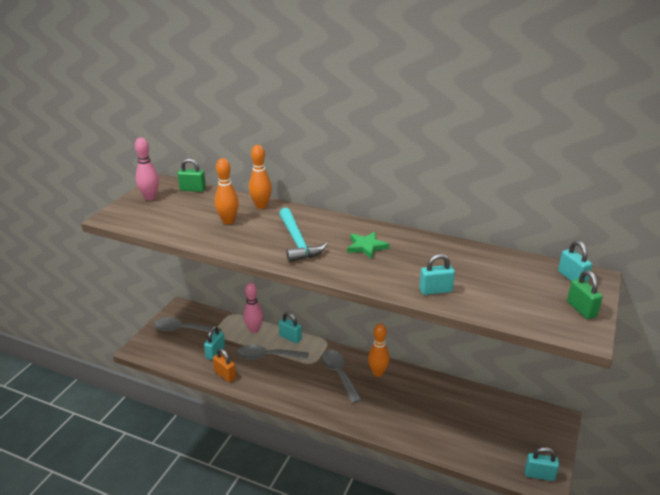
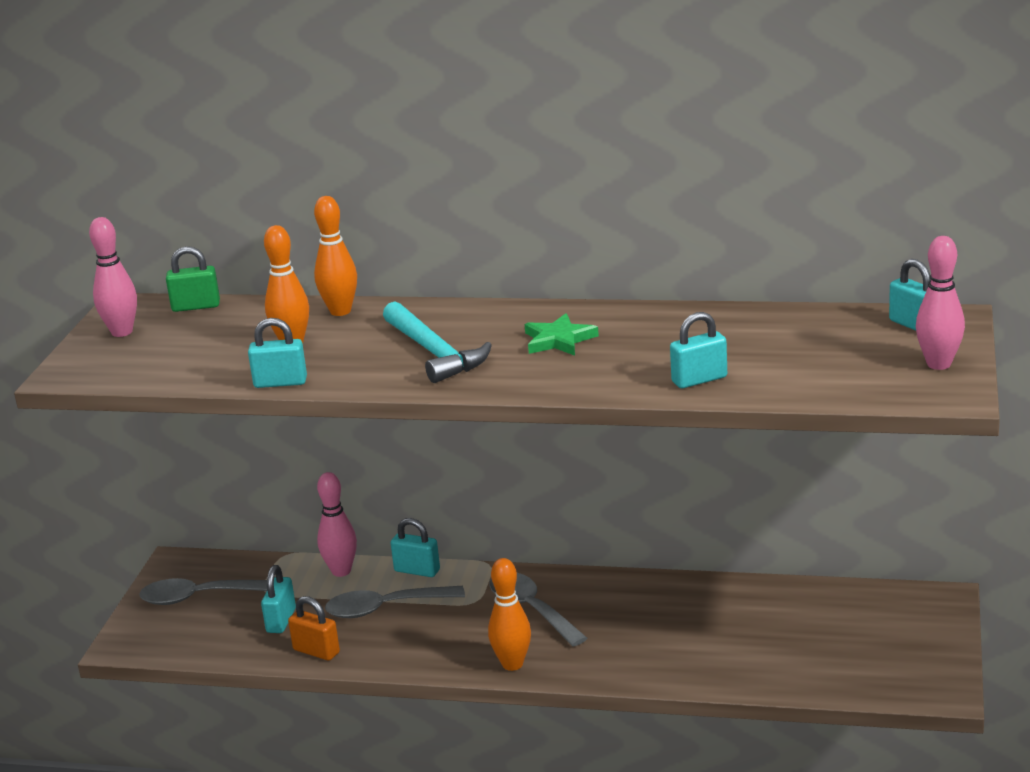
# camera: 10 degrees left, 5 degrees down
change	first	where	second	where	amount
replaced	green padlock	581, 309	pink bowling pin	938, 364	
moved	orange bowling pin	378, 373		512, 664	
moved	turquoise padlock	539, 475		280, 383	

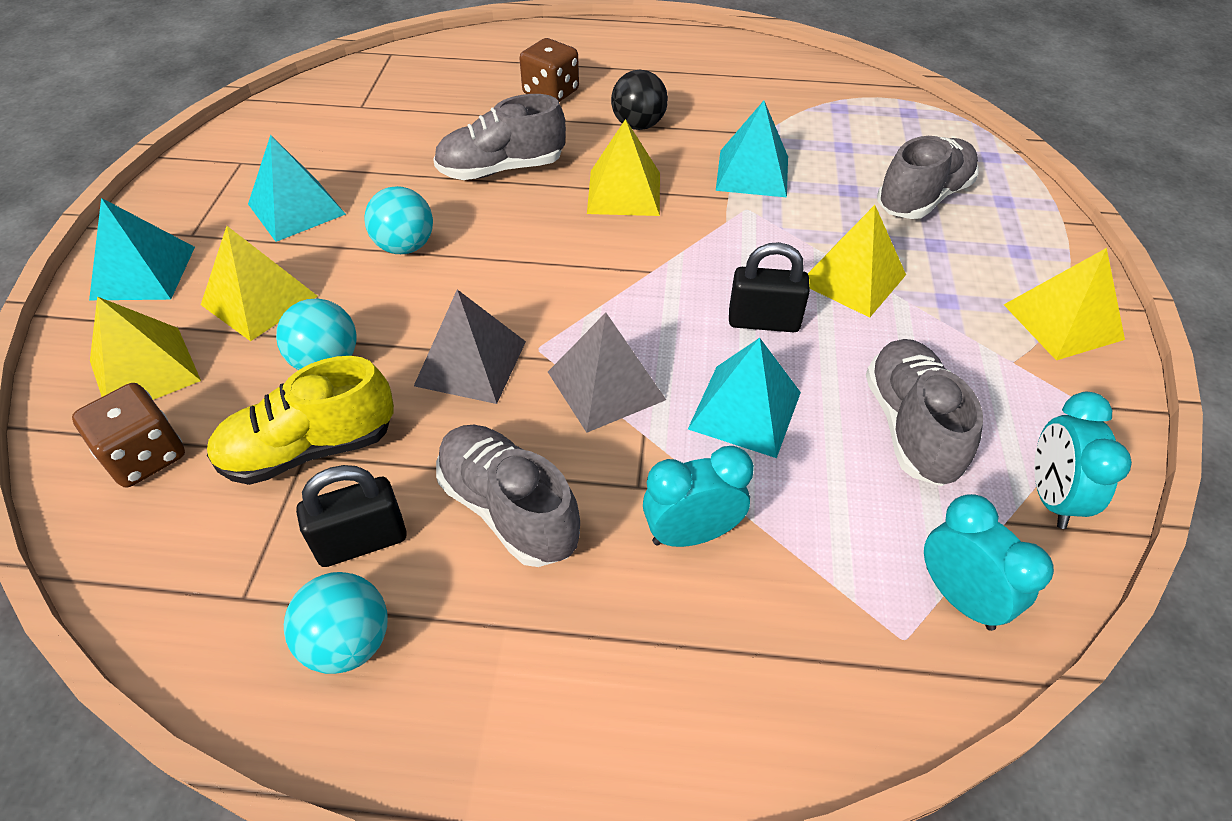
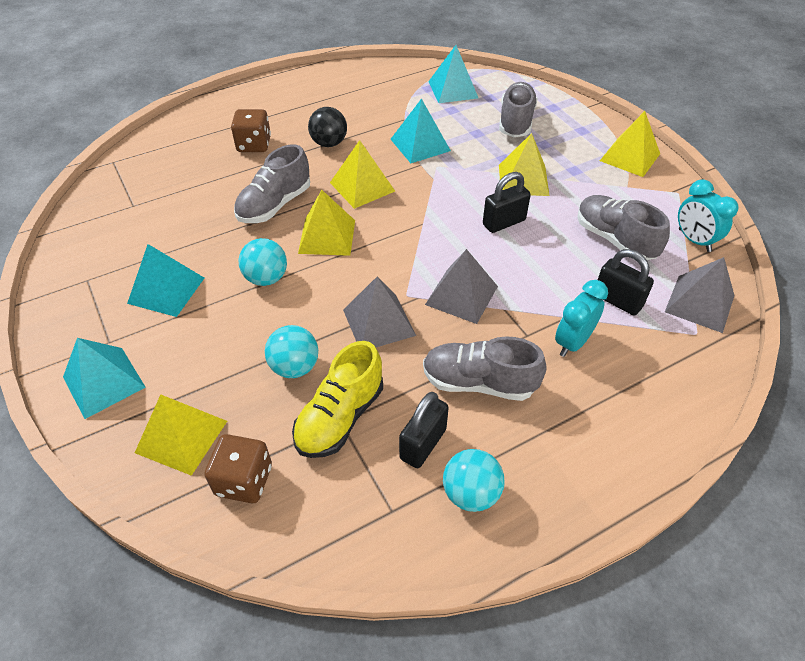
# camera: 35 degrees left, 0 degrees up
change	first	where	second	where	amount
moved	yellow pyramid	259, 300		327, 236	
moved	turquoise pyramid	745, 410		453, 89	
replaced	turquoise clock	959, 597	grey pyramid	700, 303	
added			black padlock	617, 300	

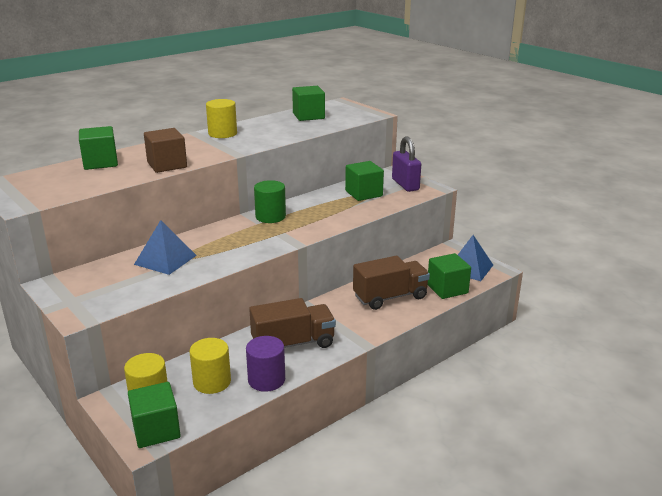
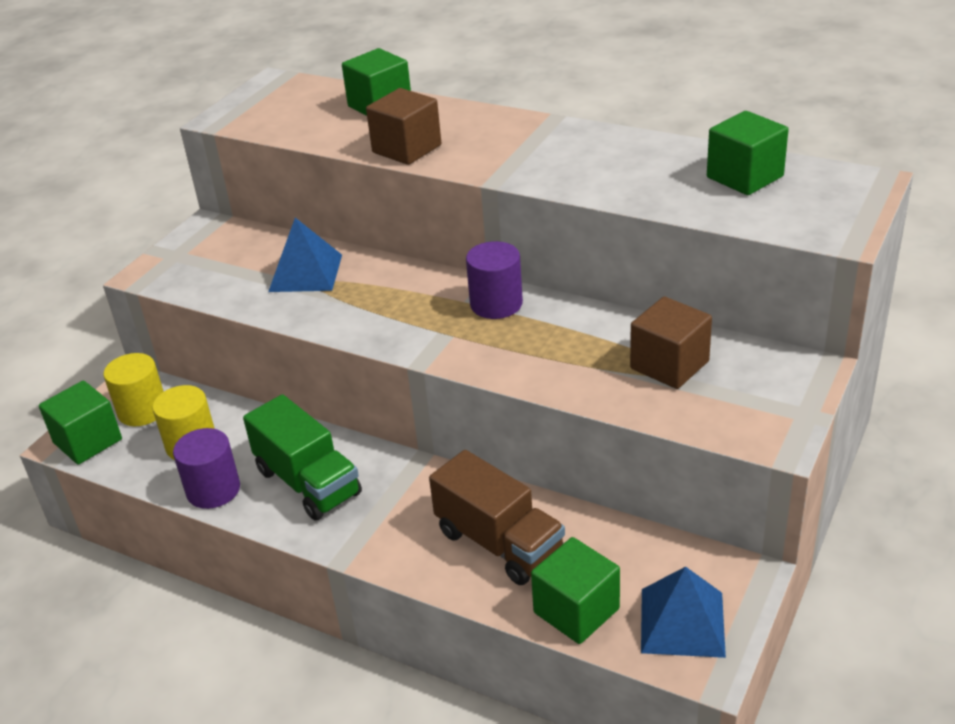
# camera: 70 degrees right, 10 degrees up
change	first	where	second	where	amount
removed	yellow cylinder	222, 133			
removed	purple padlock	405, 185			
recoloured	green cube	363, 193	brown cube	669, 365	
recoloured	green cylinder	270, 217	purple cylinder	496, 304	
recoloured	brown truck	293, 344	green truck	308, 482	

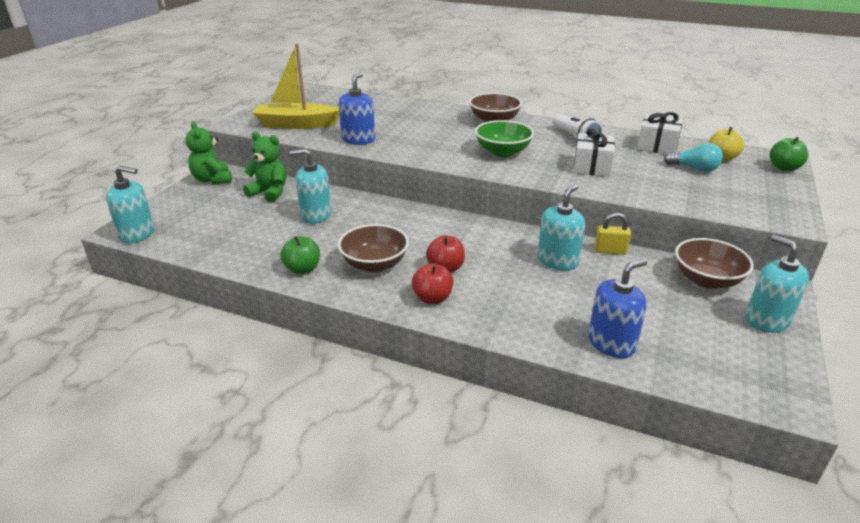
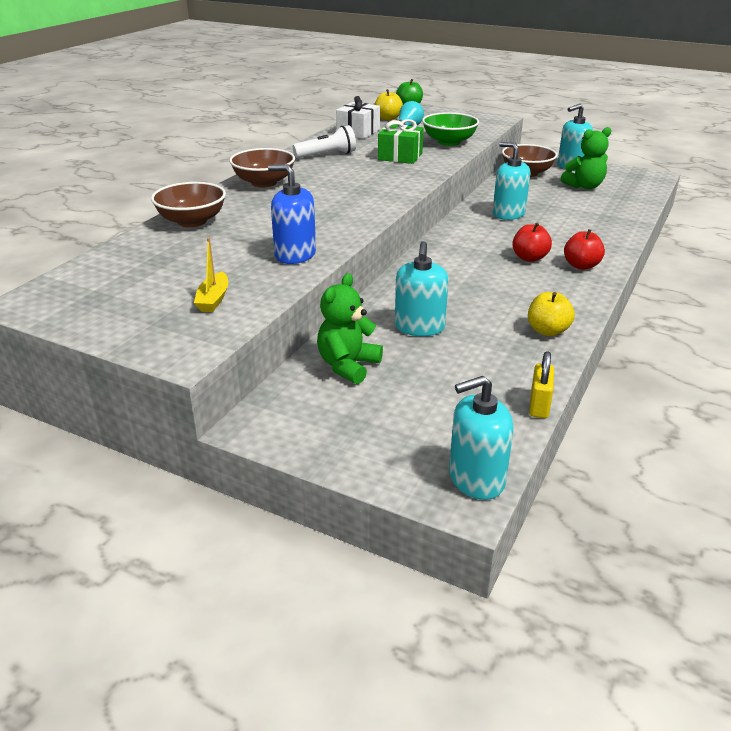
# camera: 85 degrees left, 0 degrees up
change	first	where	second	where	amount
resized	yellow boat	296, 124		213, 299	x0.48
moved	green bowl	502, 152		449, 142	
moved	green teddy bear	212, 180		584, 186	
recoloured	white gift	592, 167	green gift	400, 156	
turned	turquoise soap dispenser	137, 234		476, 479	120 degrees counterclockwise
moved	yellow padlock	610, 251		539, 405	
moved	brown bowl	374, 264		192, 221	
recoloured	green apple	302, 269	yellow apple	547, 331	
removed	blue soap dispenser	611, 343			

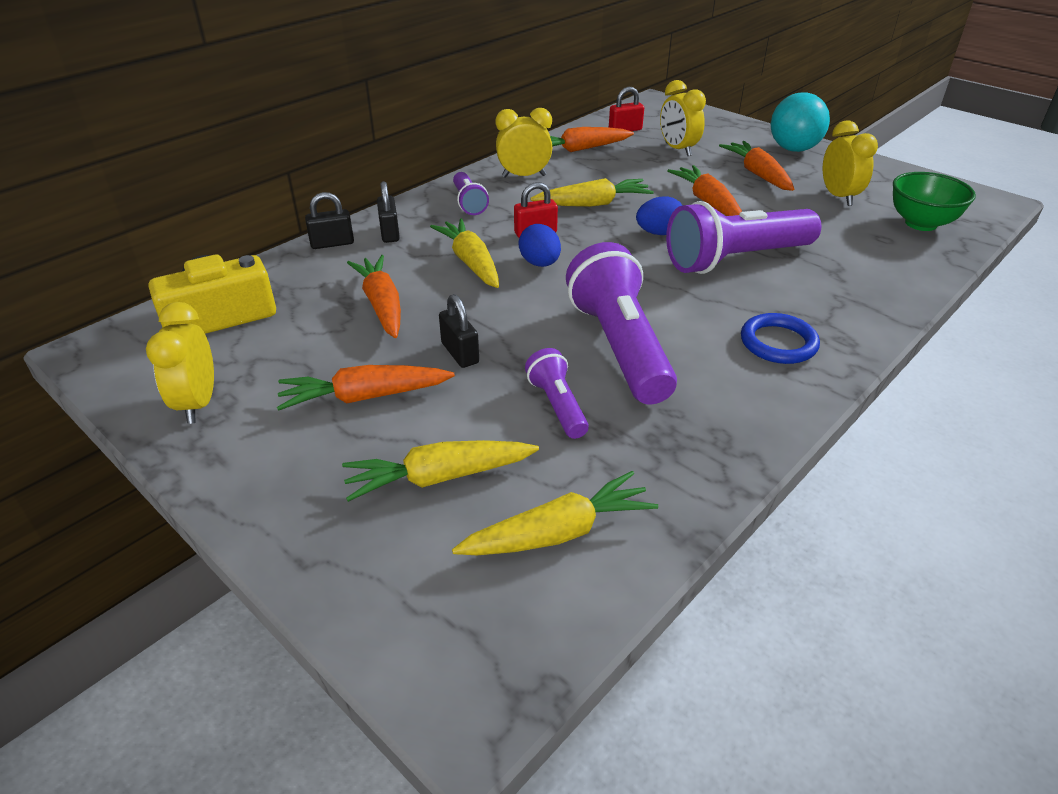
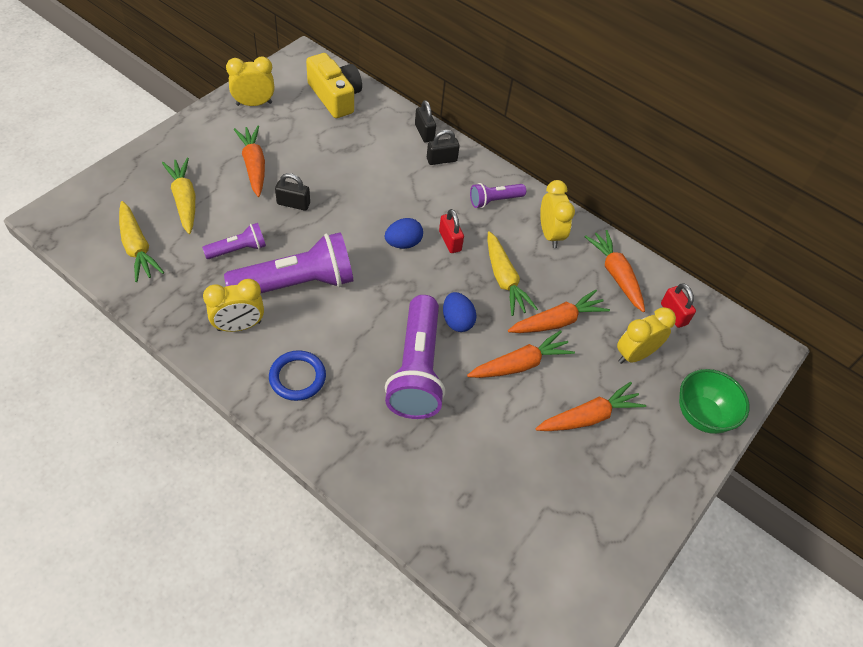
# camera: 80 degrees right, 15 degrees up
change	first	where	second	where	amount
removed	turquoise ball	793, 149			
moved	yellow clock	838, 197		239, 326	
moved	green bowl	921, 223		702, 415	
turned	purple flashlight	735, 259		416, 370	150 degrees counterclockwise
removed	yellow carrot	471, 262			
moved	orange carrot	382, 305		557, 321	
turned	black padlock	460, 353		293, 204	45 degrees clockwise

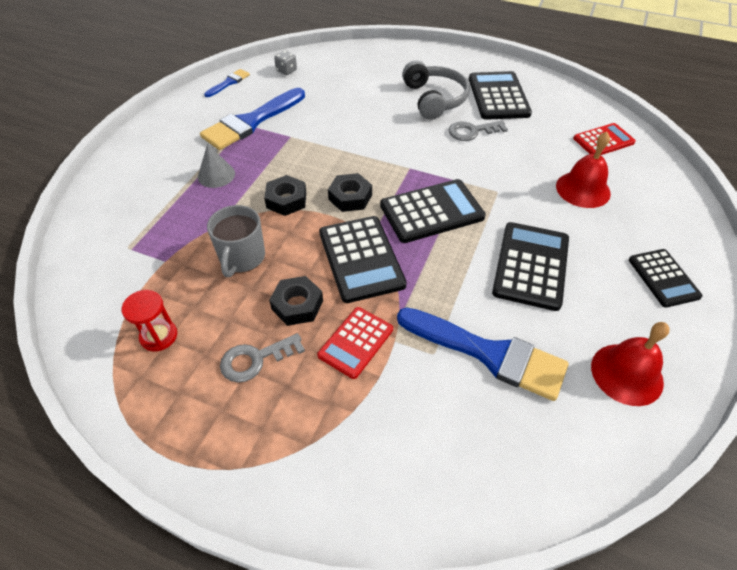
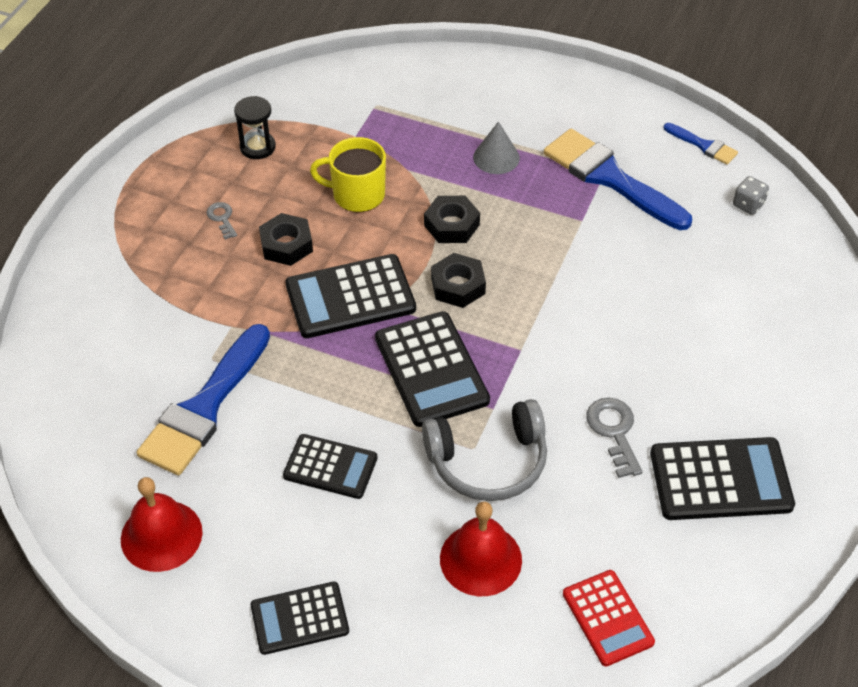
# camera: 90 degrees right, 0 degrees up
change	first	where	second	where	amount
moved	grey headphones	434, 99		488, 461	
recoloured	grey mug	242, 258	yellow mug	357, 195	
resized	black calculator	531, 266		330, 467	x0.64
recoloured	red hourglass	159, 336	black hourglass	257, 147	
removed	red calculator	356, 342			
resized	grey key	256, 359		222, 218	x0.61

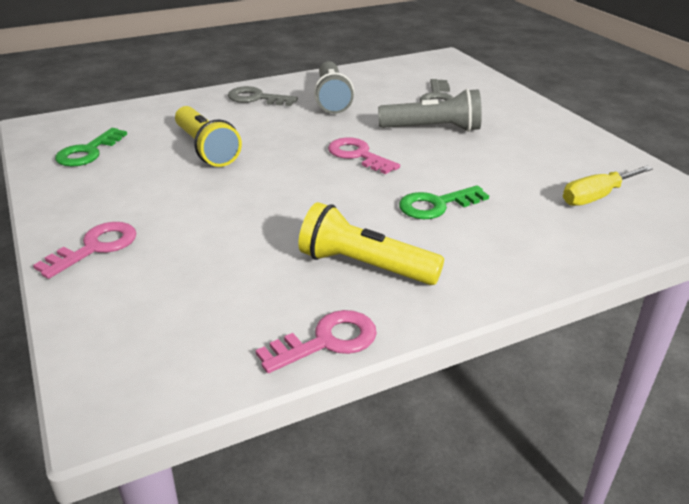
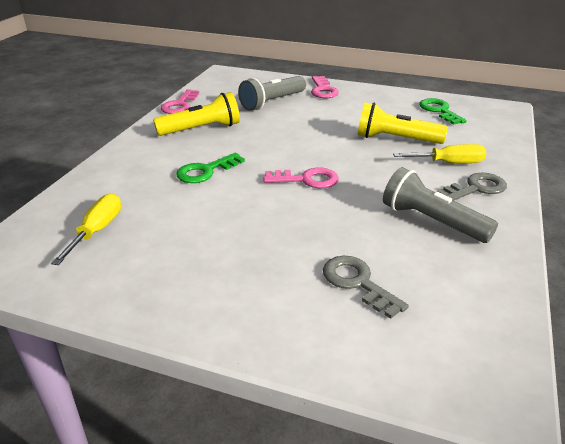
# camera: 135 degrees right, 0 degrees up
change	first	where	second	where	amount
moved	grey flashlight	433, 129		272, 102	
turned	green key	436, 205		205, 171	150 degrees counterclockwise
added			yellow screwdriver	449, 163	

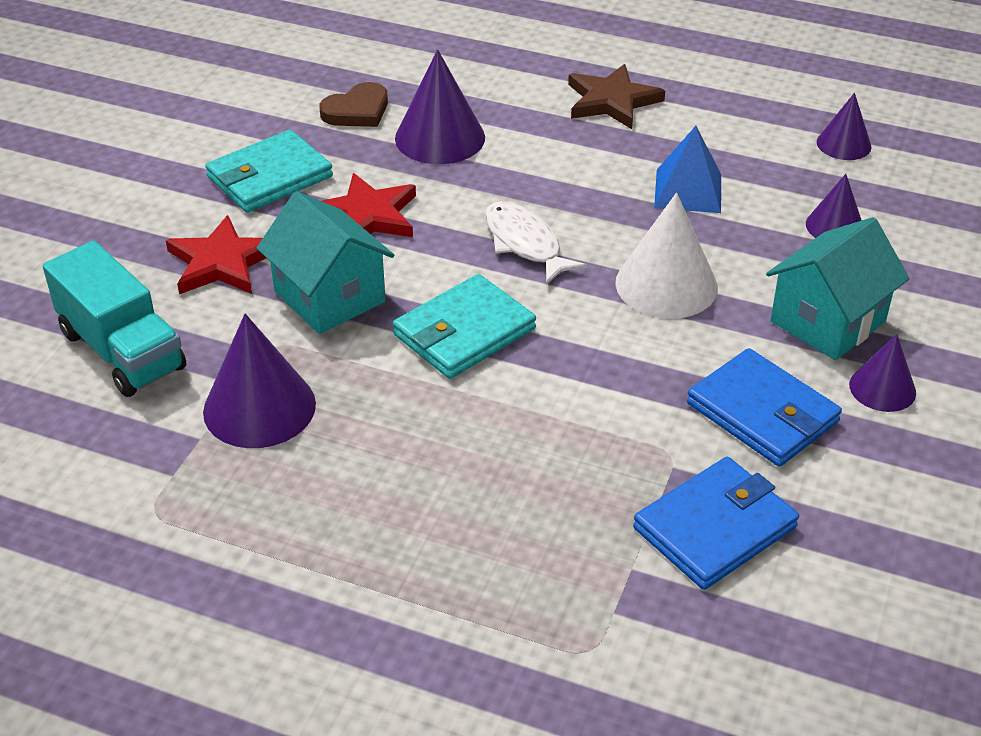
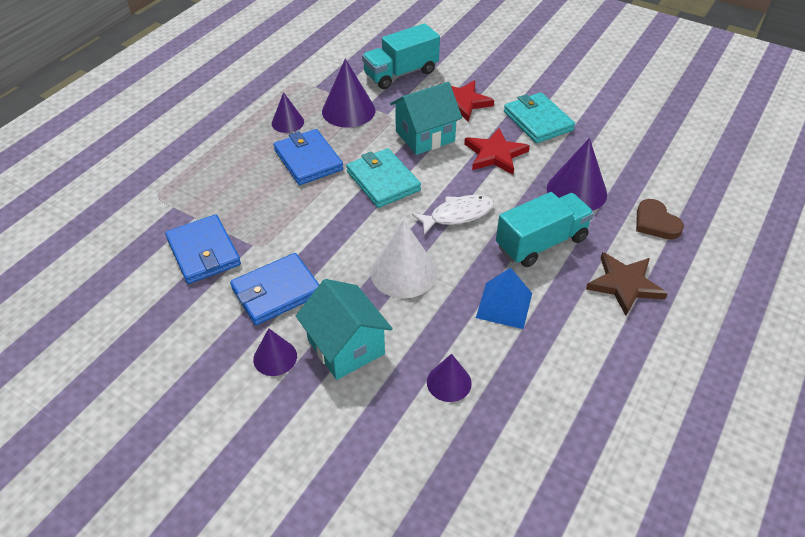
# camera: 100 degrees right, 5 degrees up
change	first	where	second	where	amount
moved	brown heart	357, 111		655, 222	
moved	purple cone	844, 144		287, 122	
added			blue wallet	308, 160	
added			turquoise truck	541, 243	

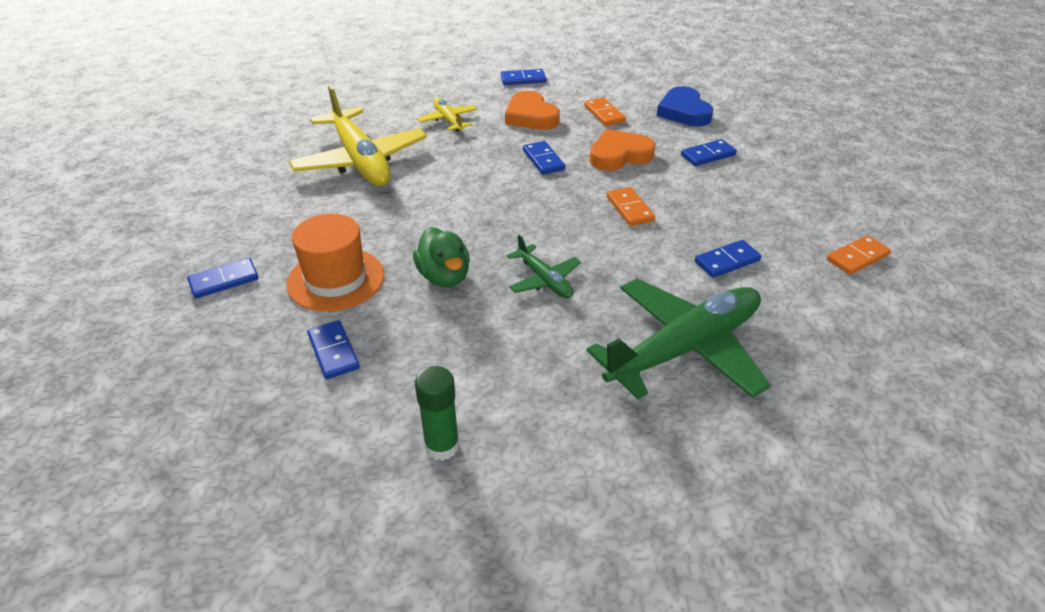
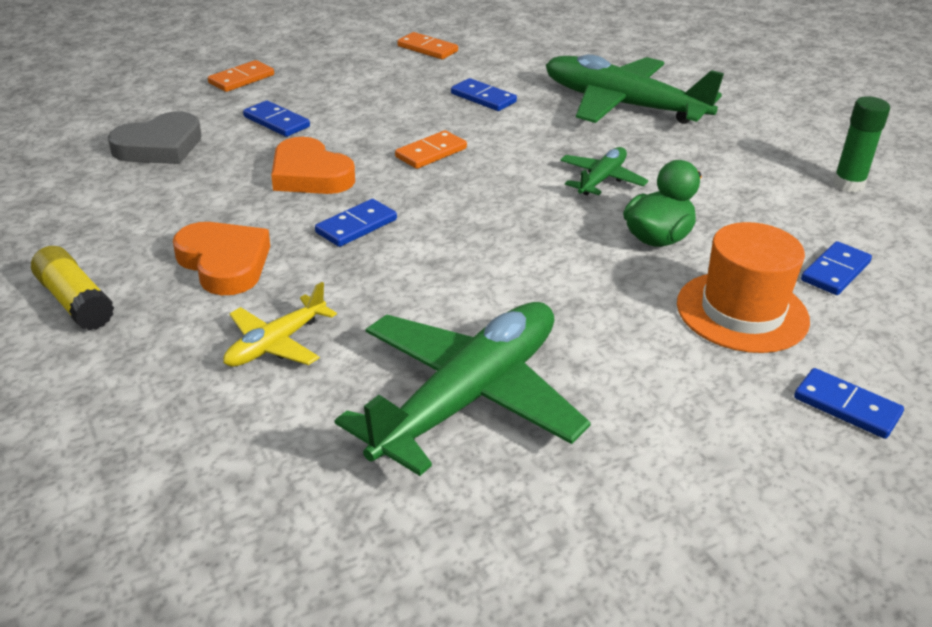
# camera: 115 degrees left, 5 degrees down
change	first	where	second	where	amount
replaced	blue domino	523, 79	yellow glue stick	75, 302	
recoloured	yellow plane	360, 160	green plane	468, 398	
recoloured	blue heart	684, 112	grey heart	159, 146	
turned	orange heart	531, 116		224, 263	75 degrees counterclockwise
moved	orange domino	604, 114		241, 79	

